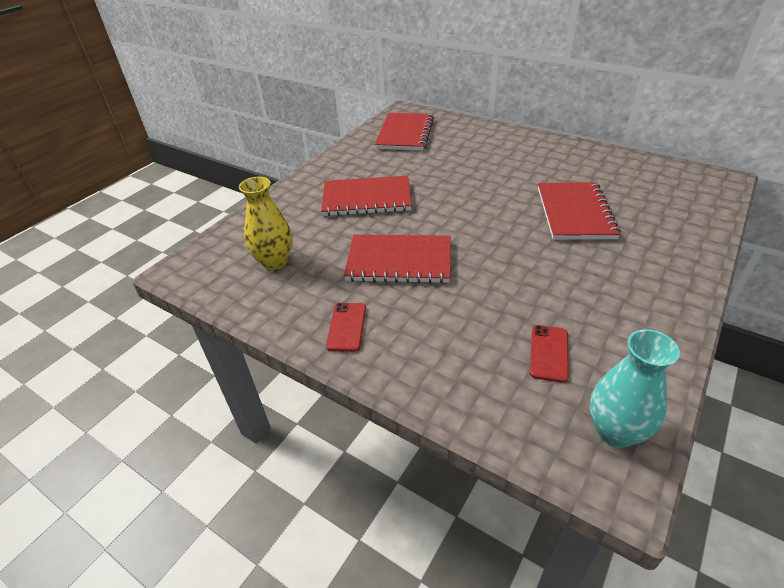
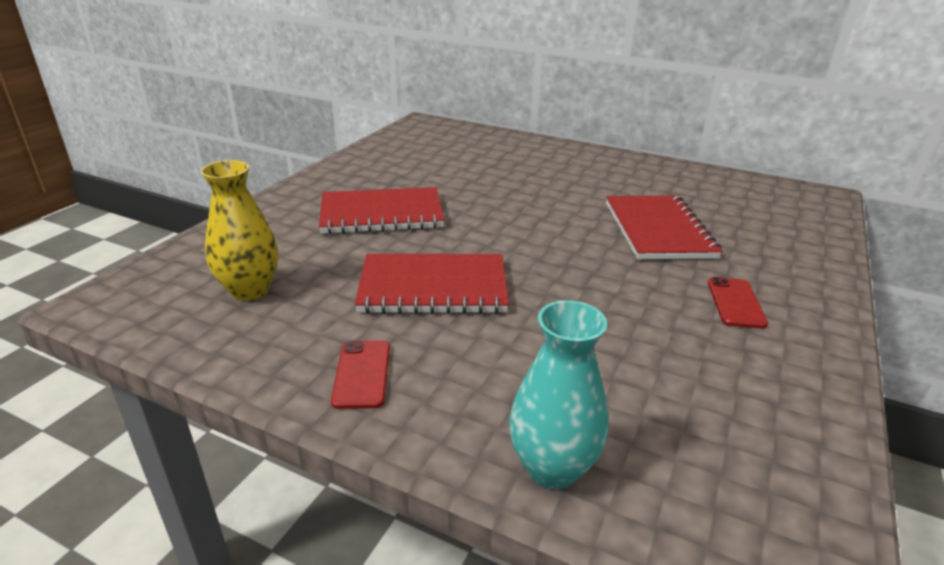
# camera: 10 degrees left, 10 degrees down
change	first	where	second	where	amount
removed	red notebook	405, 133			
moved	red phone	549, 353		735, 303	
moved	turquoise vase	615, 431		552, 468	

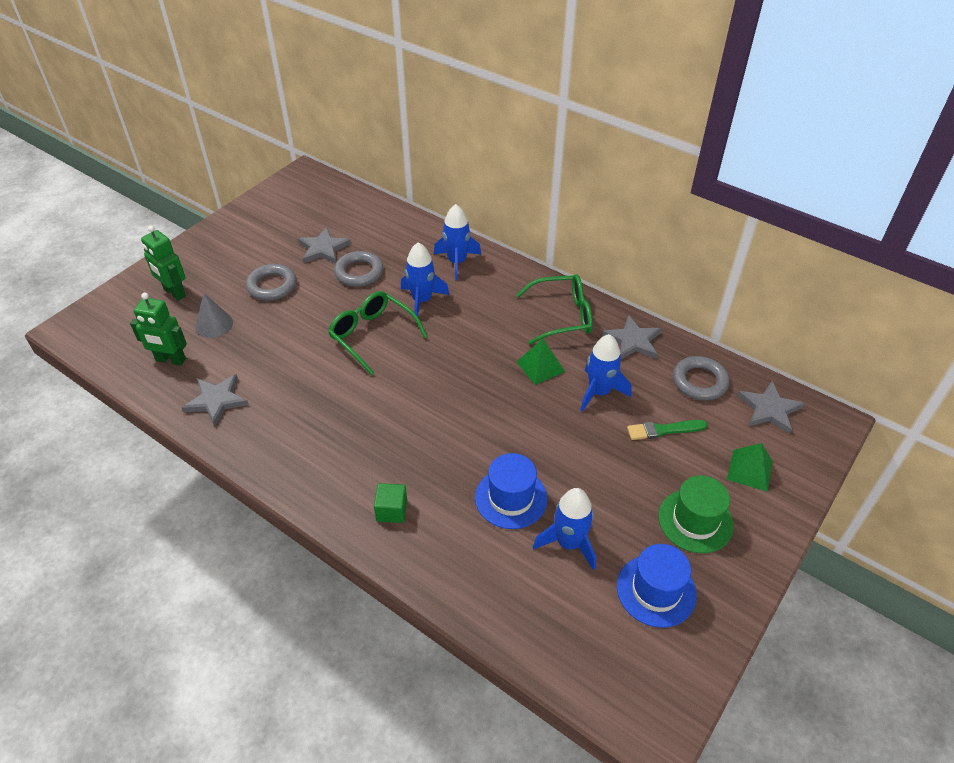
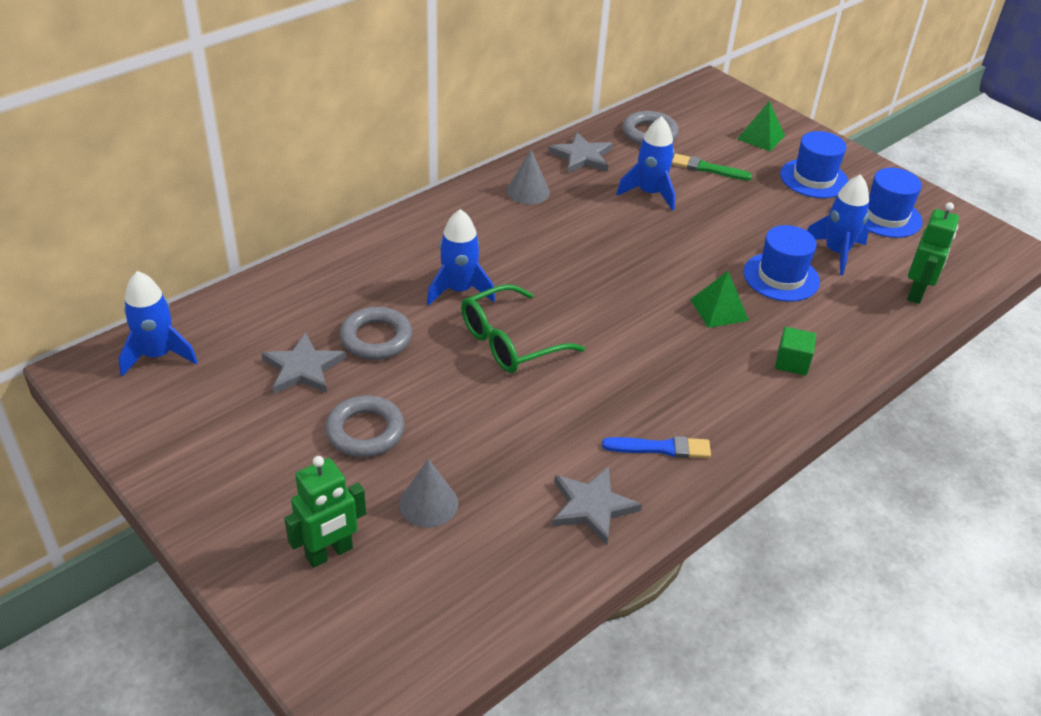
# camera: 80 degrees left, 5 degrees down
change	first	where	second	where	amount
moved	blue rocket	457, 262		158, 355	
replaced	green glasses	562, 316	grey cone	528, 191	
moved	green robot	170, 360		917, 293	
moved	green pyramid	540, 366		719, 310	
removed	grey star	769, 409			
turned	green brush	663, 430		707, 168	105 degrees clockwise
recoloured	green hat	695, 521	blue hat	814, 178	
added			blue brush	661, 448	

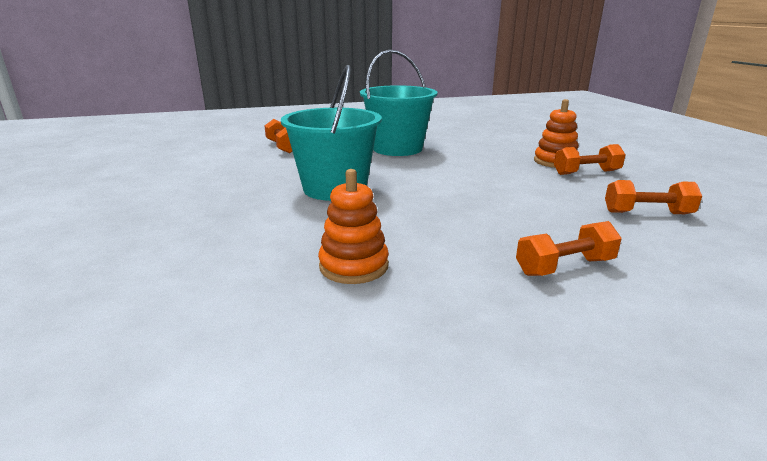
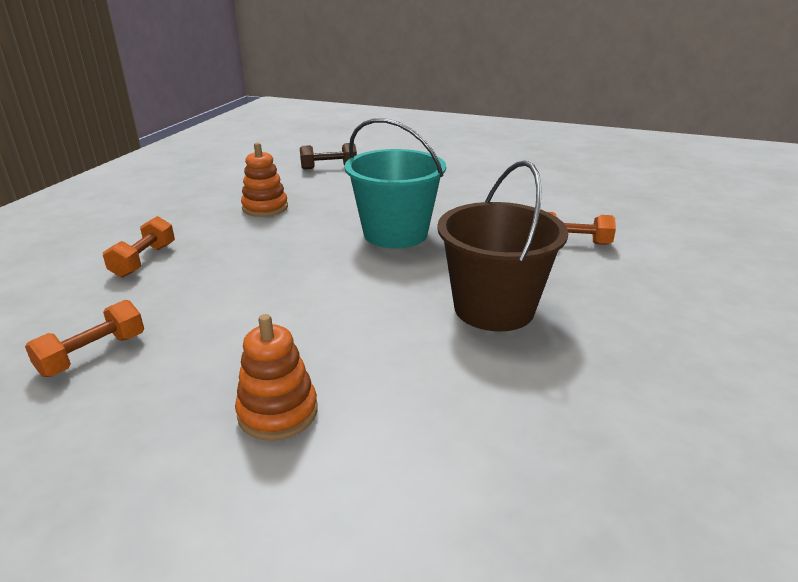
# camera: 125 degrees right, 5 degrees up
change	first	where	second	where	amount
recoloured	turquoise bucket	397, 148	brown bucket	493, 308	
removed	orange dumbbell	586, 172			
added			brown dumbbell	329, 167	

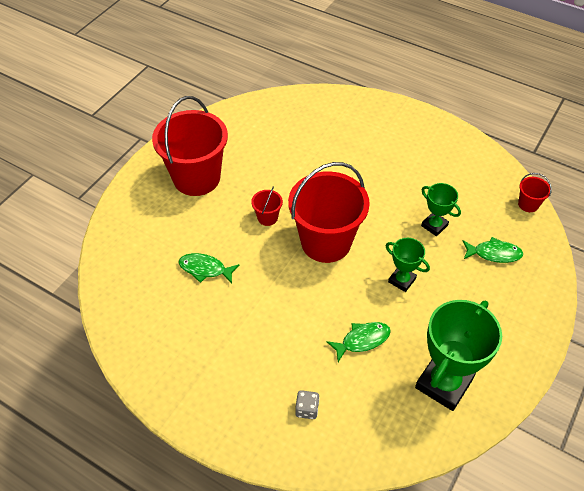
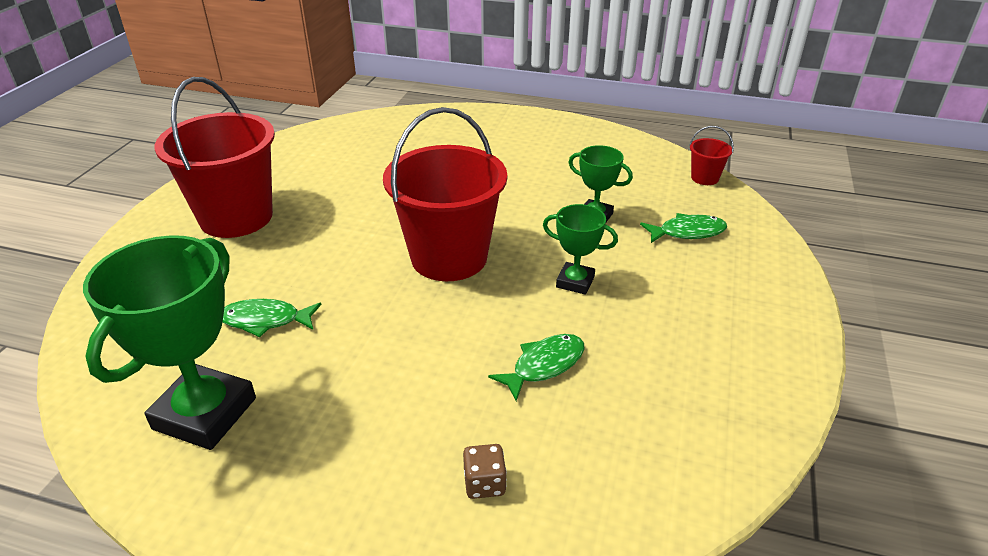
# camera: 15 degrees left, 15 degrees down
change	first	where	second	where	amount
removed	red bucket	267, 217			
moved	green trophy	443, 383		205, 413	
recoloured	grey dice	307, 409	brown dice	484, 483	

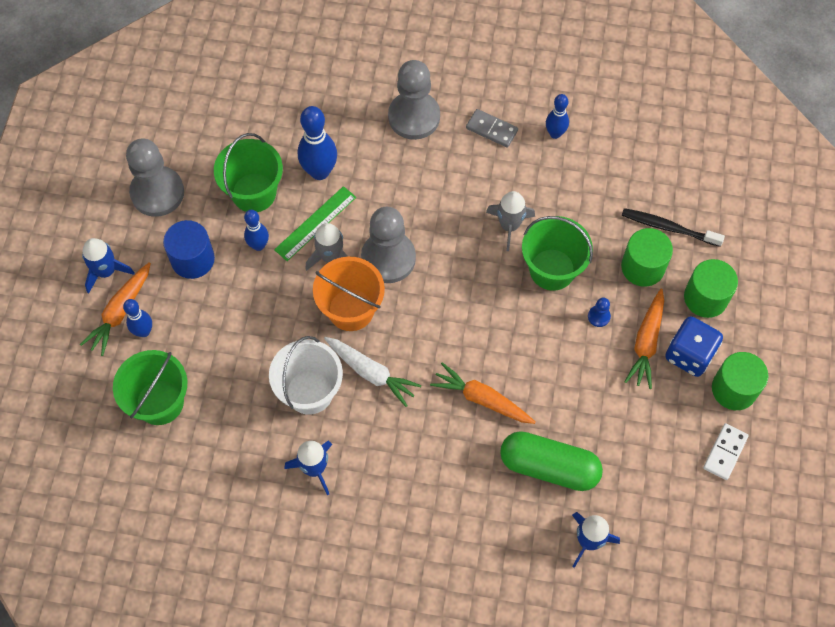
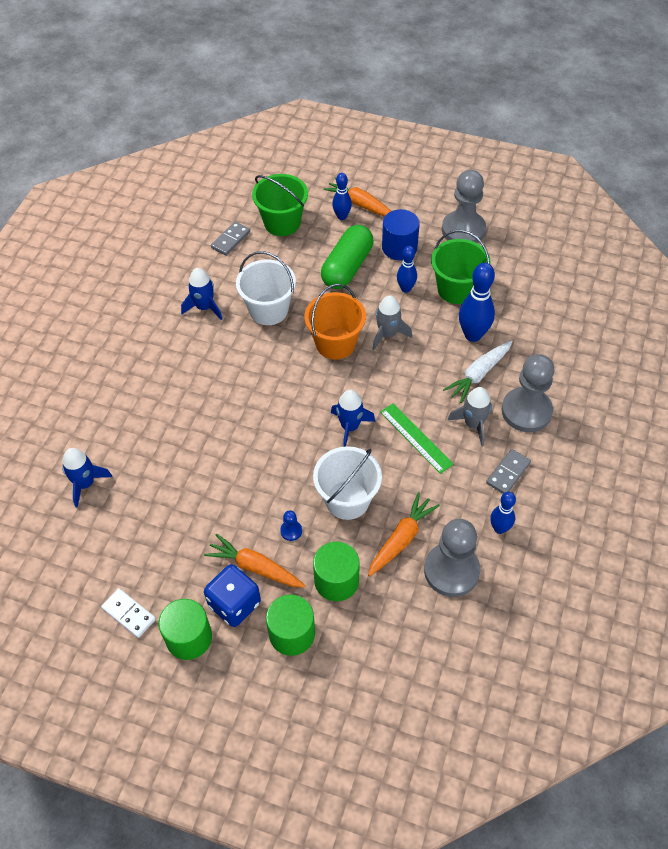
# camera: 100 degrees right, 10 degrees down
change	first	where	second	where	amount
moved	green ruler	315, 223		416, 438	
moved	grey rocket	509, 226		473, 424	
moved	grey pawn	388, 258		451, 571	
removed	black toothbrush	668, 228			
recoloured	green bucket	552, 269	white bucket	347, 500	
moved	blue rocket	106, 271		350, 427	
moved	white carrot	371, 373		478, 374	
moved	orange carrot	482, 399		401, 539	
moved	green capsule	549, 467		347, 267	
added			grey domino	230, 240	

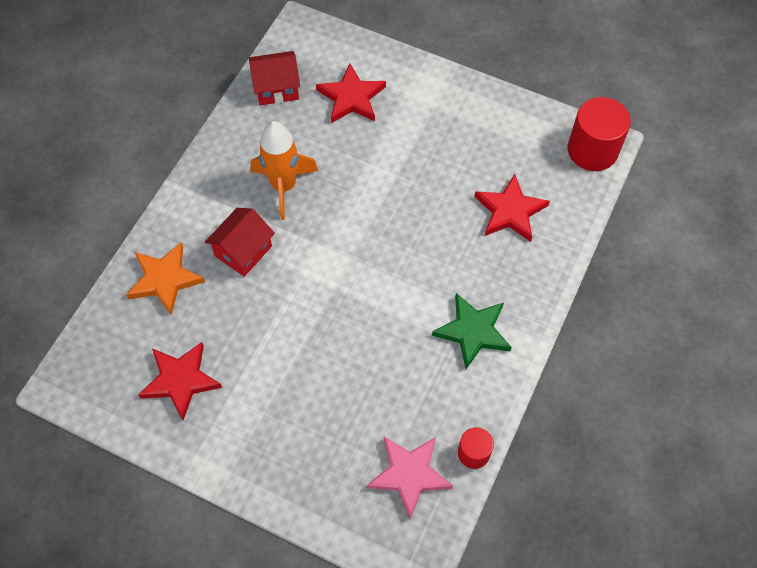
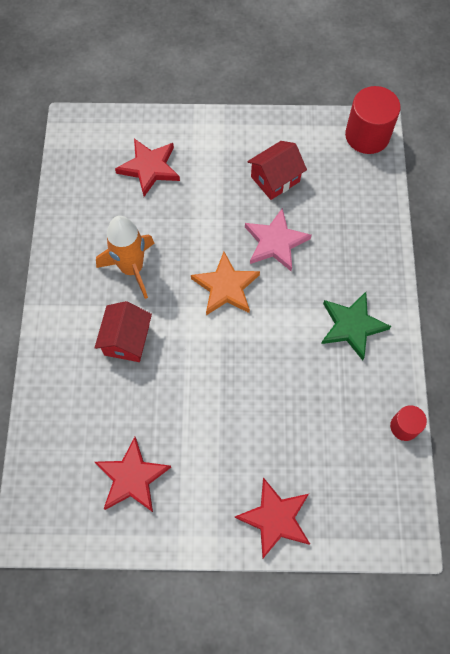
# camera: 25 degrees left, 5 degrees up
change	first	where	second	where	amount
moved	red house	276, 88		275, 179	
moved	red star	510, 211		275, 518	
moved	orange star	164, 279		226, 287	
moved	pink star	409, 474		275, 242	

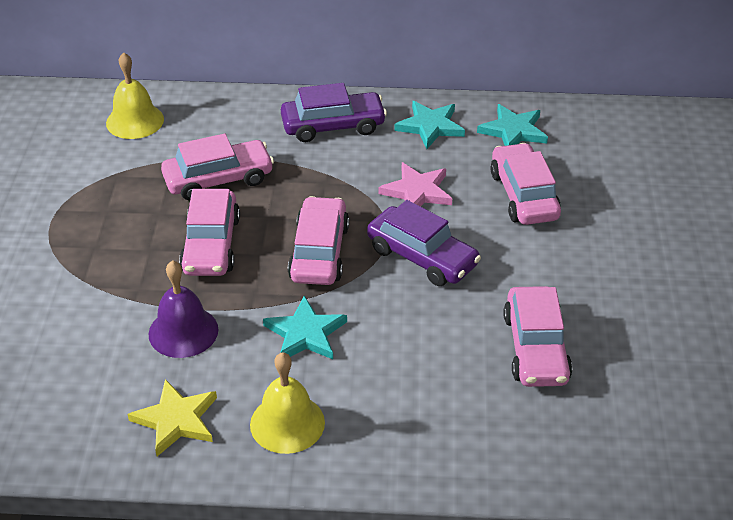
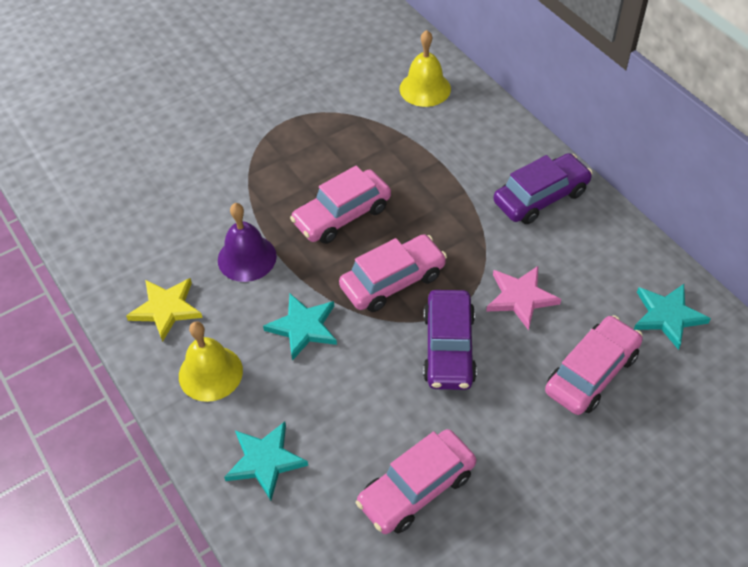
# camera: 55 degrees right, 10 degrees up
change	first	where	second	where	amount
turned	purple car	333, 126		541, 197	75 degrees counterclockwise
moved	turquoise star	430, 126		265, 461	
removed	pink car	218, 179			

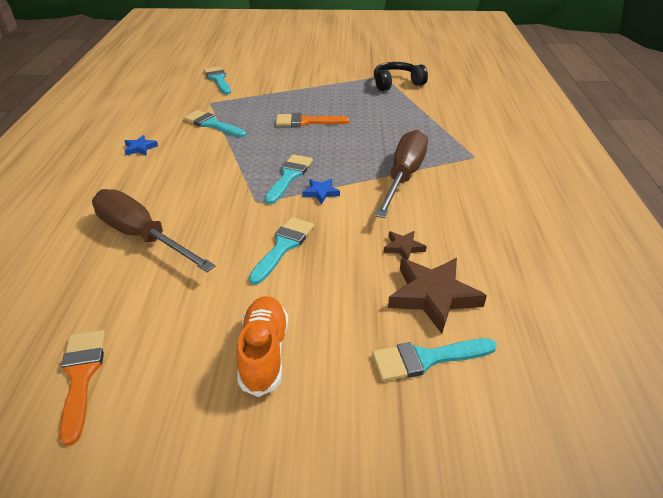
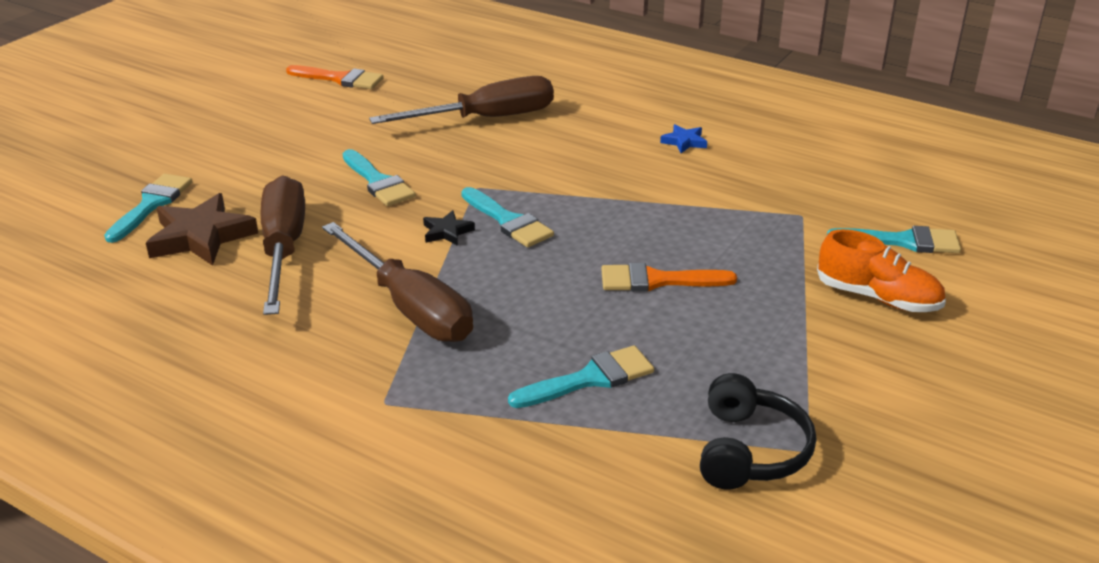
# camera: 120 degrees right, 5 degrees down
change	first	where	second	where	amount
moved	turquoise brush	212, 124		590, 378	
turned	orange brush	306, 121		657, 280	120 degrees counterclockwise
recoloured	blue star	321, 193	black star	447, 232	
replaced	brown star	403, 247	brown screwdriver	283, 248	
moved	orange shoe	264, 353		878, 298	

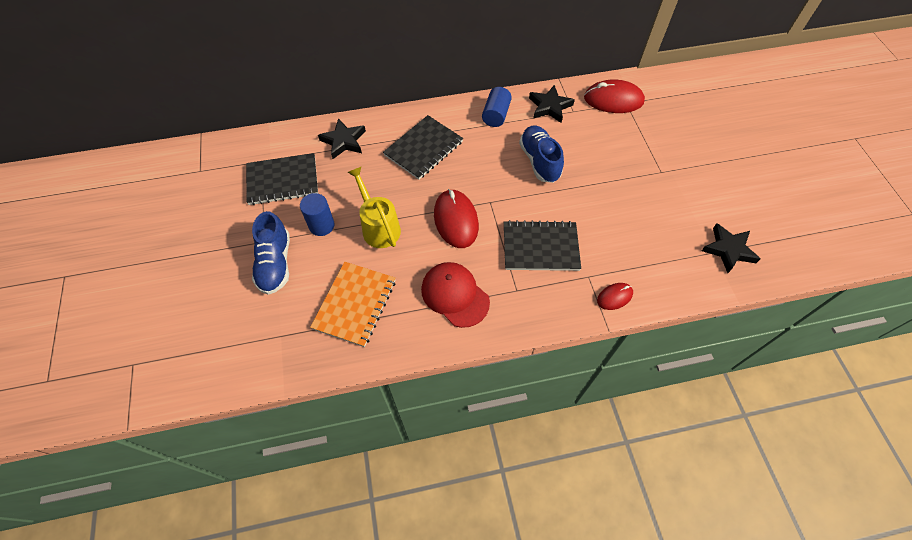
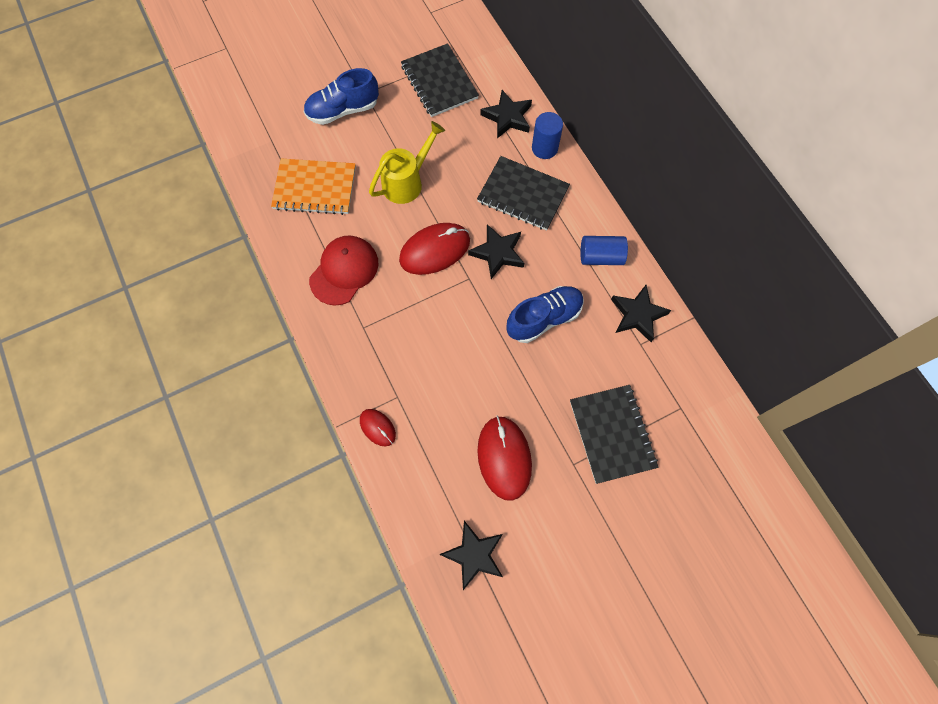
# camera: 75 degrees right, 10 degrees up
change	first	where	second	where	amount
moved	red mouse	613, 100		504, 458	
moved	blue cylinder	321, 225		544, 148	
moved	black notebook	540, 247		612, 434	
added			black star	498, 253	

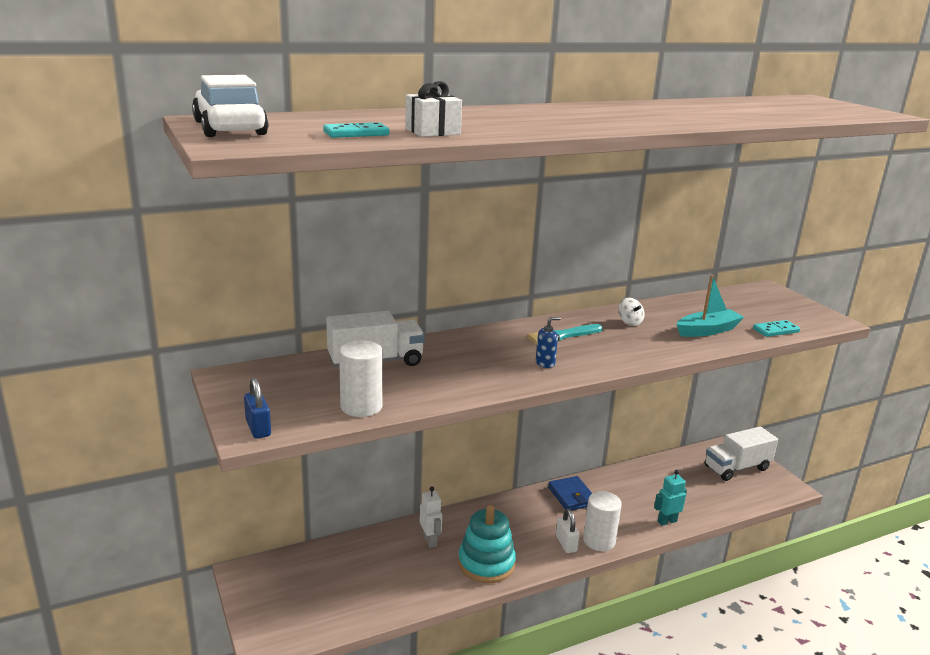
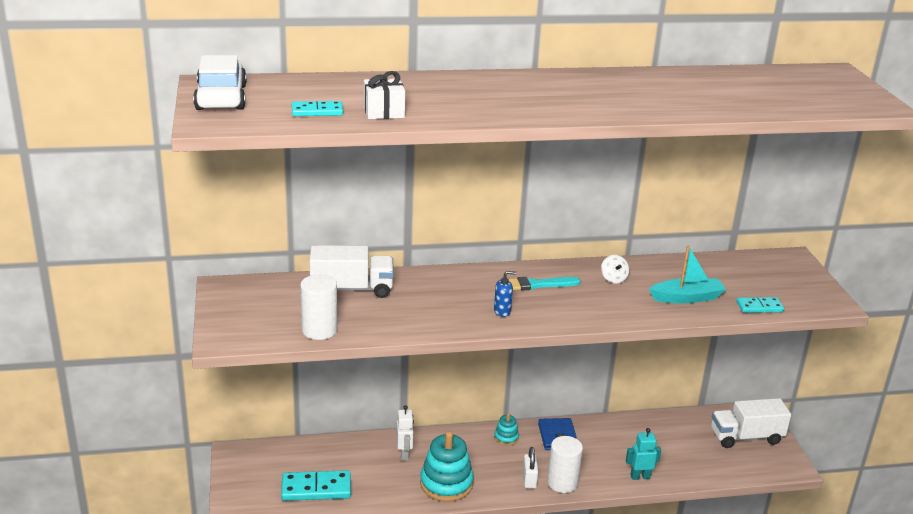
# camera: 15 degrees right, 5 degrees up
change	first	where	second	where	amount
removed	blue padlock	258, 428			
added			turquoise stacking toy	506, 437	
added			turquoise domino	316, 488	

